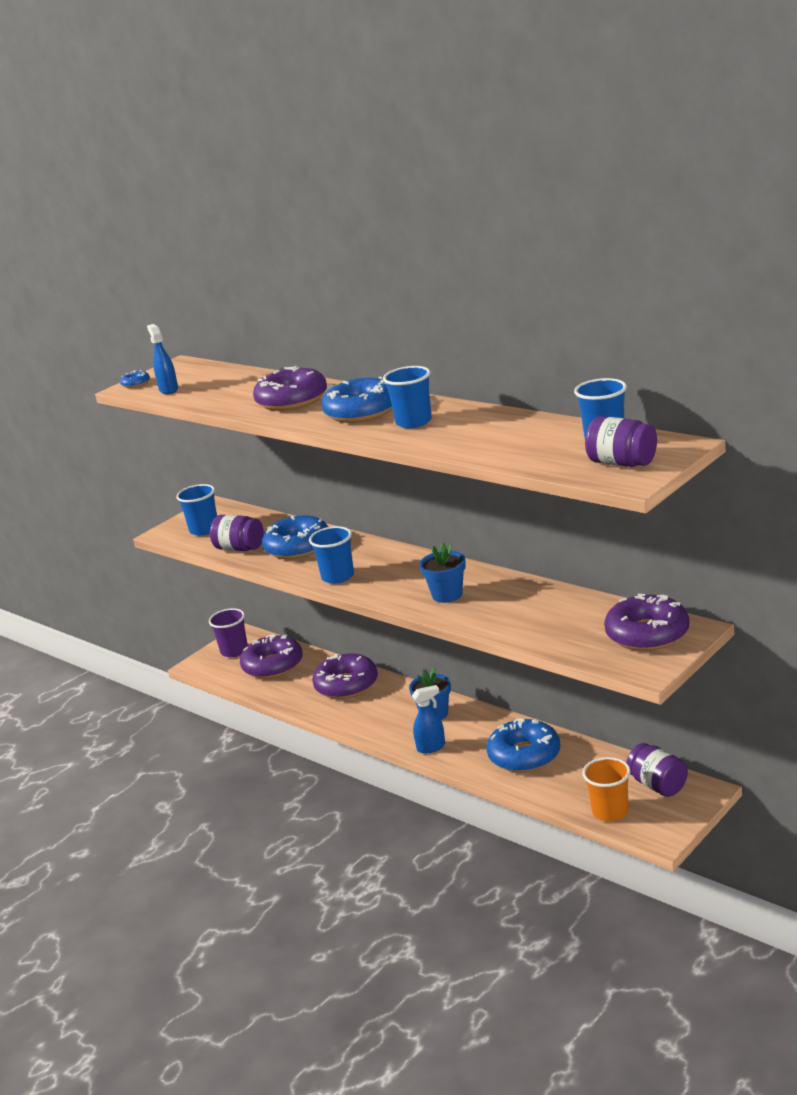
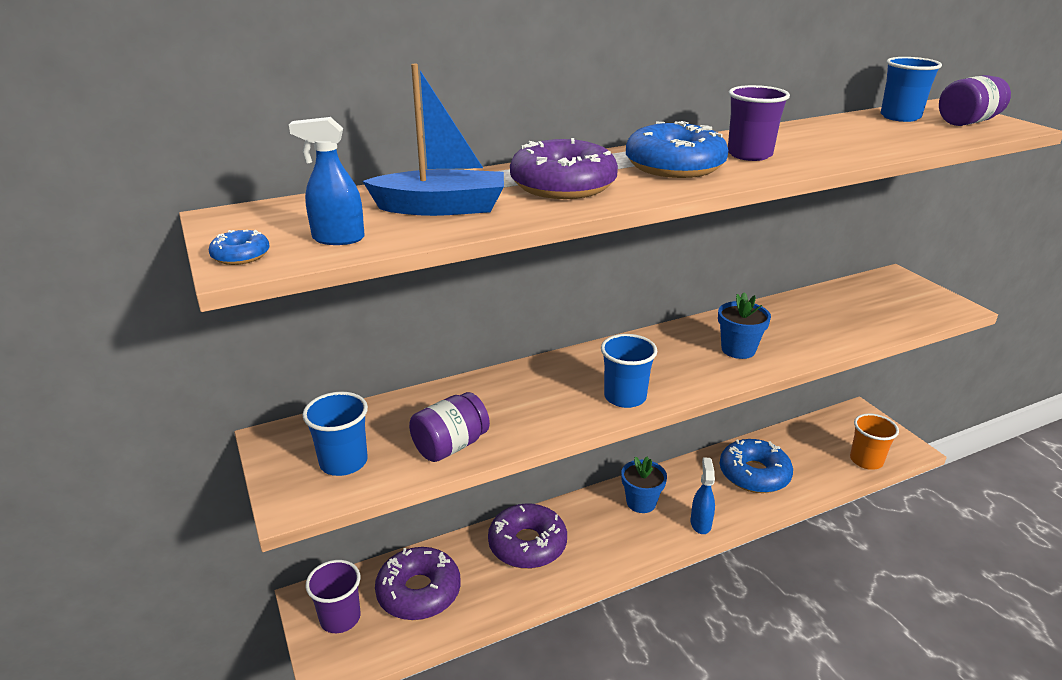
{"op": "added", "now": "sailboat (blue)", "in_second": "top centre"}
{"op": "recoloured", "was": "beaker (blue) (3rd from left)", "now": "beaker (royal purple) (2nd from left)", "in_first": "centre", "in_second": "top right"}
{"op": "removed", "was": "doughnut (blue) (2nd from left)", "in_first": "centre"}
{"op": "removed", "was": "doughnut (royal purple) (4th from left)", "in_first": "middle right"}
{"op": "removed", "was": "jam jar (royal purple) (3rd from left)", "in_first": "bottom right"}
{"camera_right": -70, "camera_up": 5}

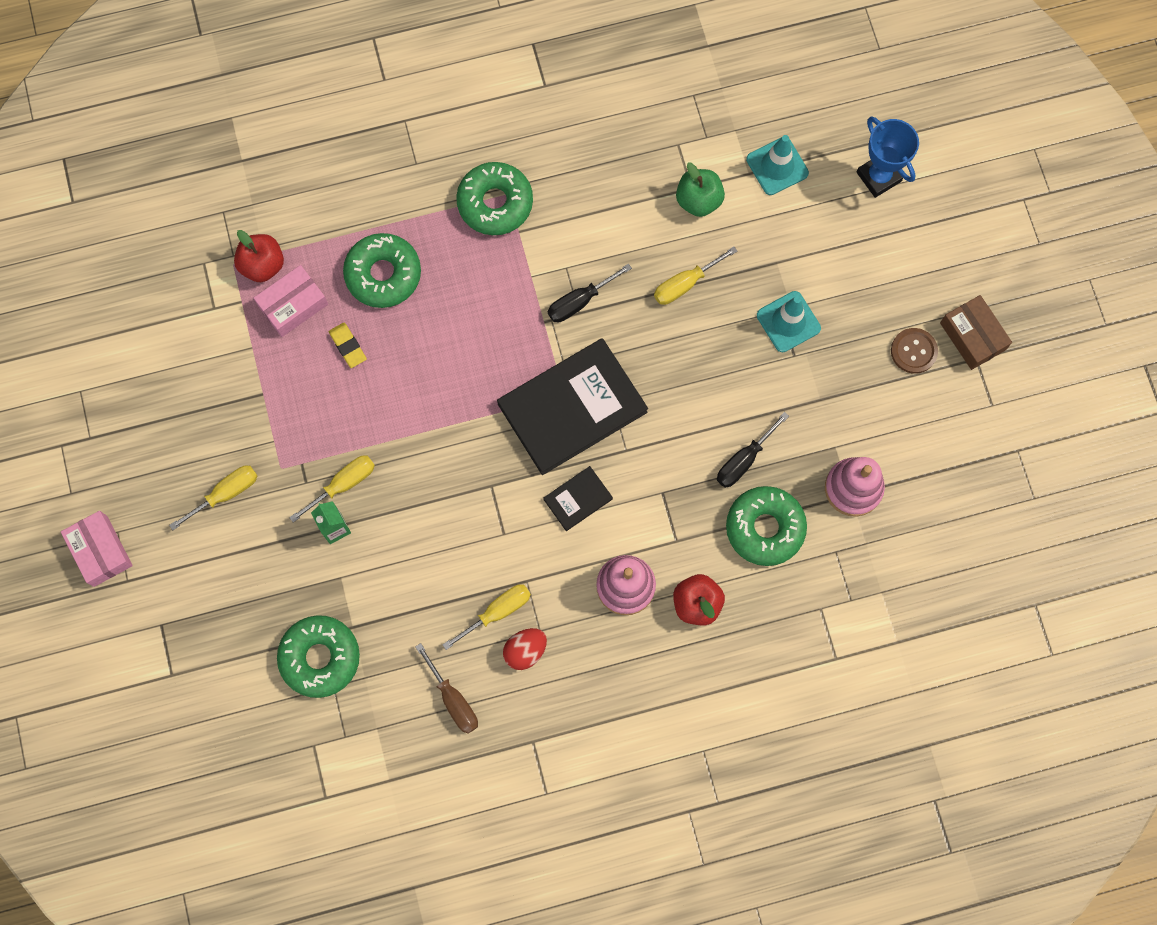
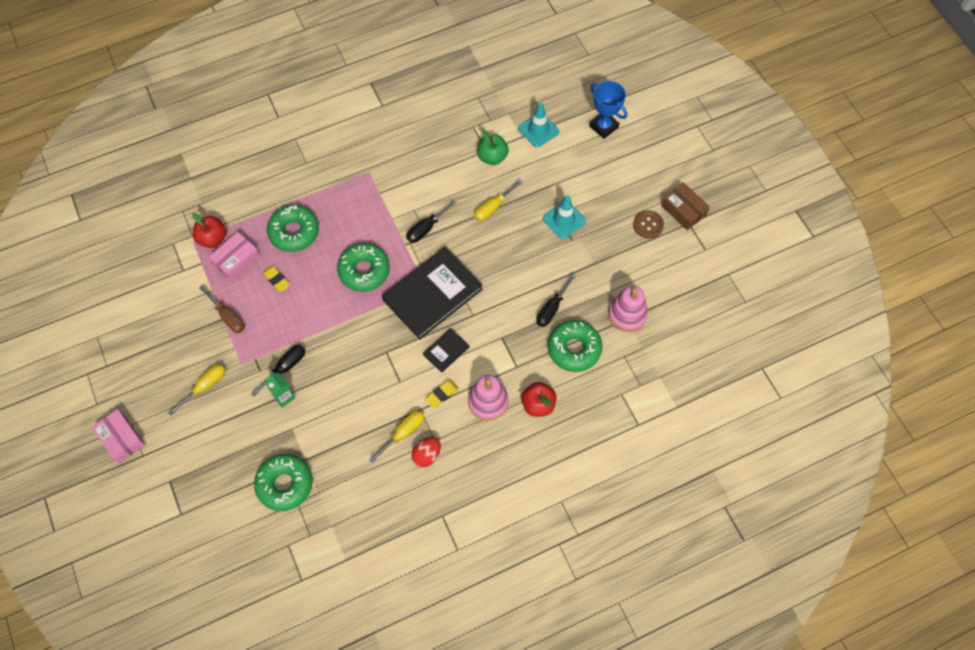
{"op": "moved", "was": "flat screwdriver (brown)", "in_first": "bottom centre", "in_second": "middle left"}
{"op": "recoloured", "was": "flat screwdriver (golden) (2nd from left)", "now": "flat screwdriver (jet-black) (1st from left)", "in_first": "middle left", "in_second": "middle left"}
{"op": "moved", "was": "doughnut (leaf-green) (3rd from left)", "in_first": "top centre", "in_second": "centre"}
{"op": "added", "now": "gum eraser (golden) (2nd from left)", "in_second": "centre"}
{"camera_right": -10, "camera_up": -10}

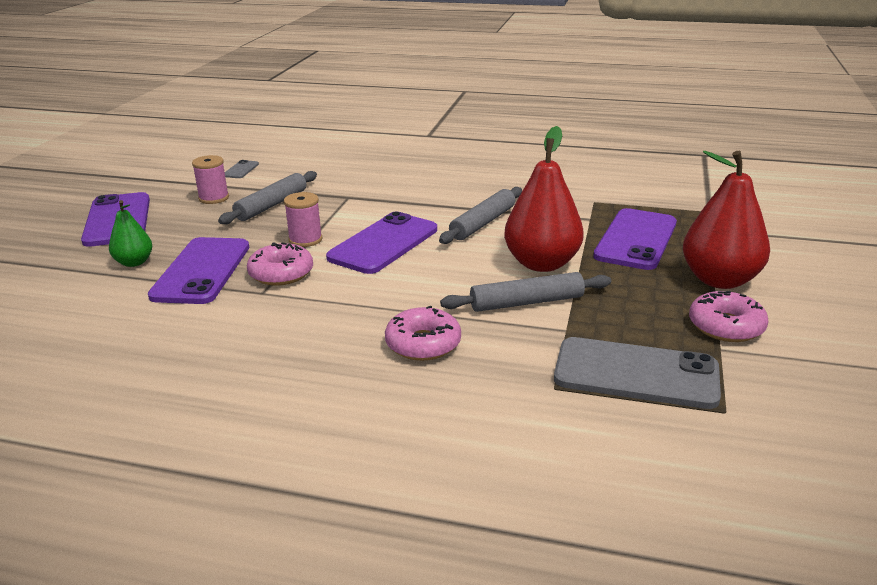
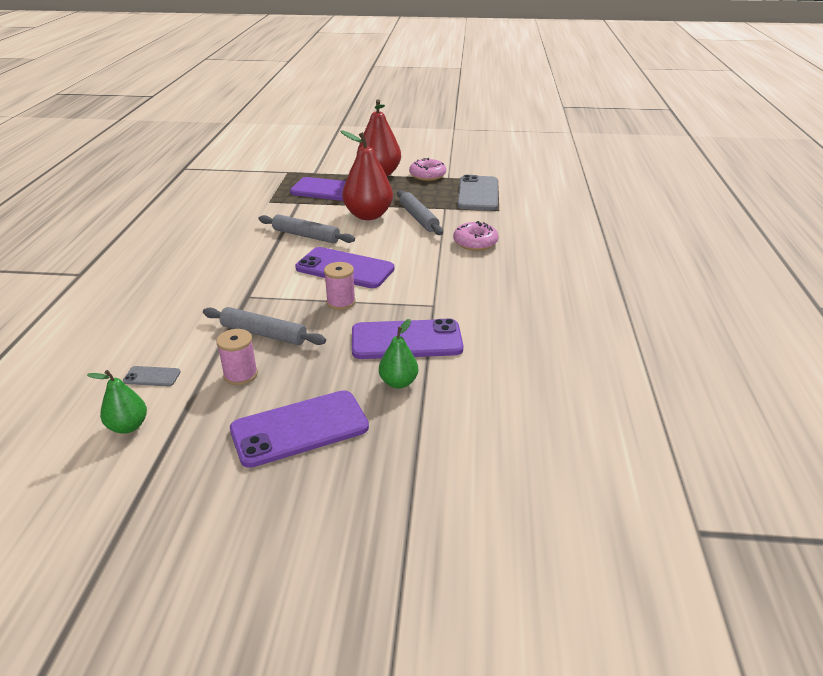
{"op": "added", "now": "pear (leaf-green) (1st from left)", "in_second": "middle left"}
{"op": "removed", "was": "doughnut (pink) (1st from left)", "in_first": "middle left"}
{"camera_right": -100, "camera_up": 5}

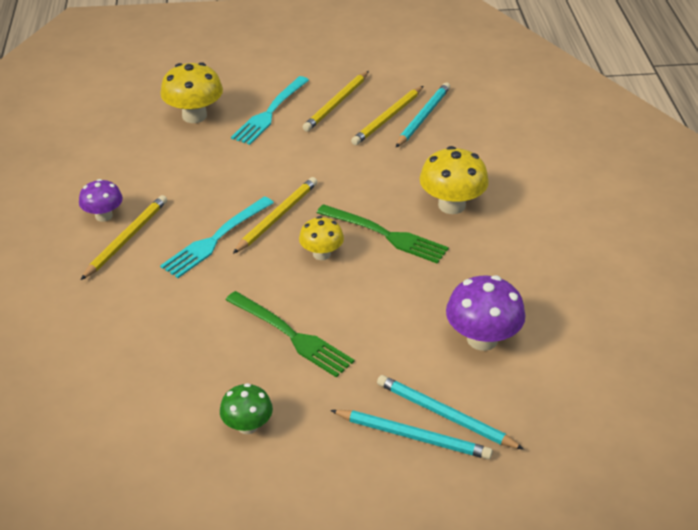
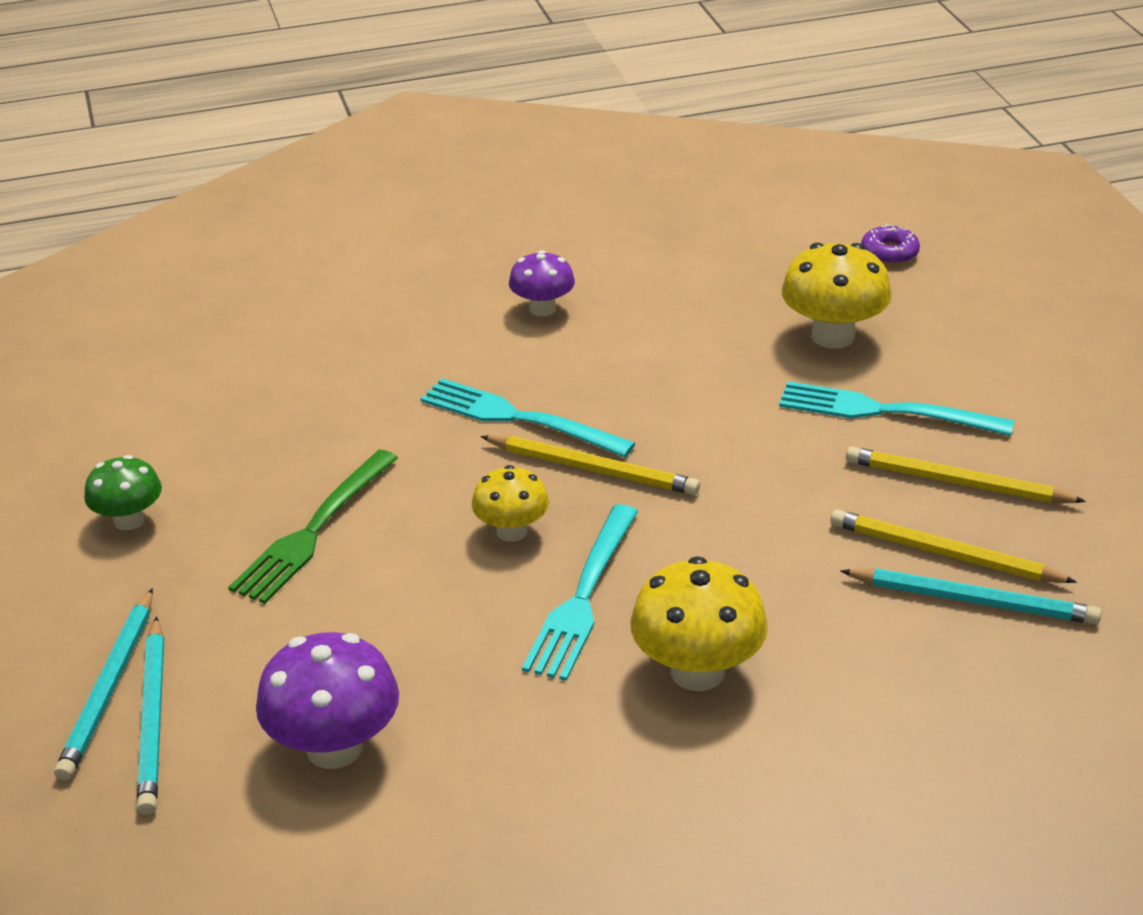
{"op": "turned", "was": "pencil (teal) (3rd from left in the first image)", "in_first": "bottom centre", "in_second": "bottom left", "clockwise": 150}
{"op": "recoloured", "was": "dinner fork (leaf-green) (2nd from left)", "now": "dinner fork (teal) (2nd from left)", "in_first": "centre", "in_second": "centre"}
{"op": "added", "now": "doughnut (royal purple)", "in_second": "top right"}
{"op": "removed", "was": "pencil (golden) (1st from left)", "in_first": "middle left"}
{"camera_right": 80, "camera_up": -5}

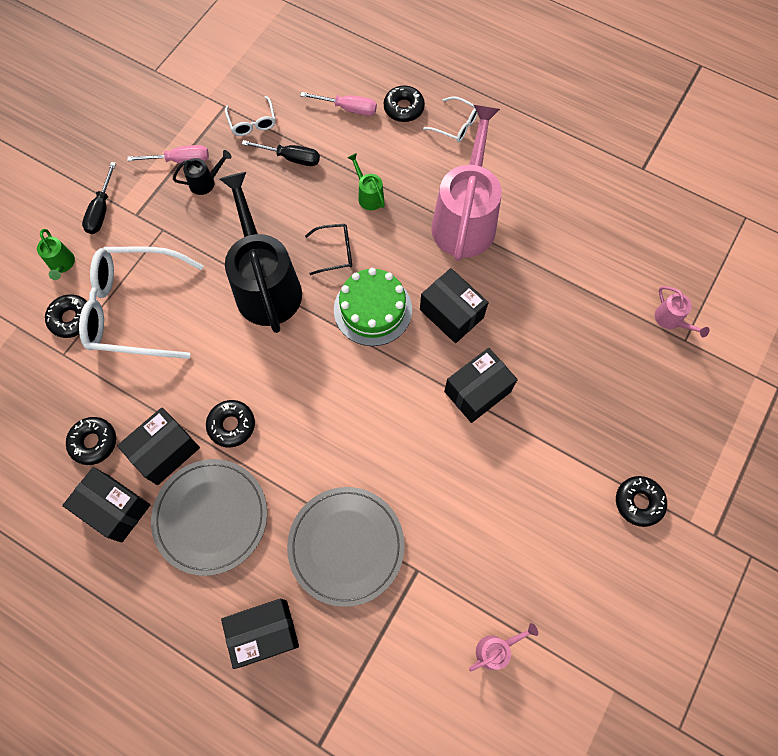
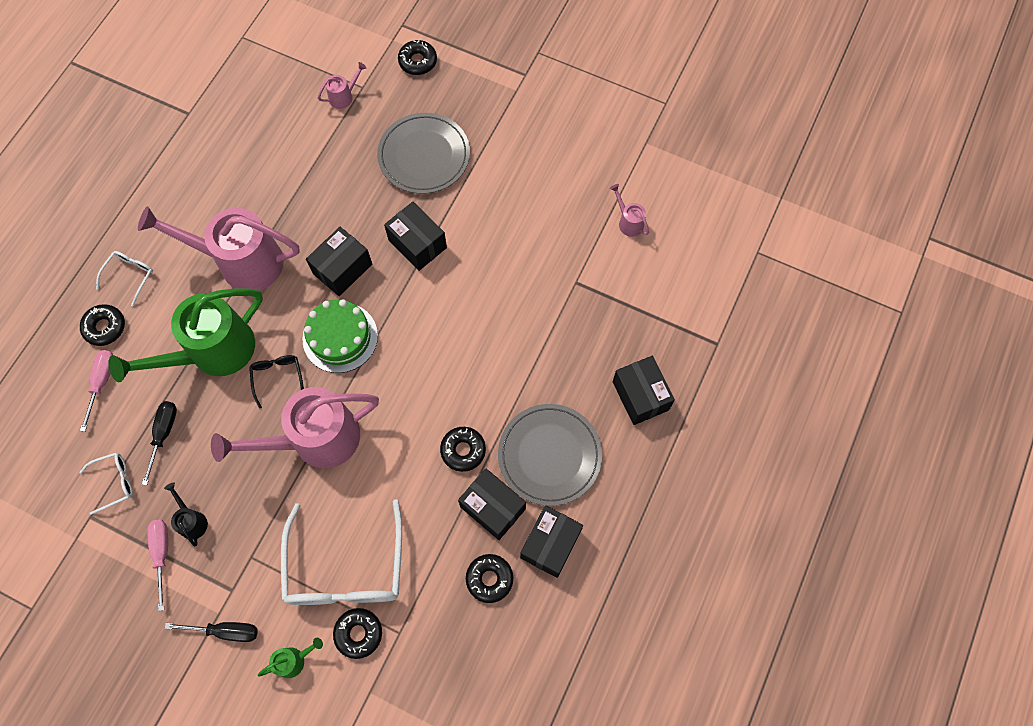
{"op": "resized", "was": "sprinkling can (leaf-green) (2nd from left in the first image)", "in_first": "top centre", "in_second": "middle left", "ratio": 2.45}
{"op": "recoloured", "was": "sprinkling can (jet-black) (2nd from left)", "now": "sprinkling can (pink) (2nd from left)", "in_first": "centre", "in_second": "middle left"}
{"op": "moved", "was": "flat dish (grey) (2nd from left in the first image)", "now": "flat dish (grey) (1st from left)", "in_first": "bottom centre", "in_second": "top centre"}
{"op": "moved", "was": "doughnut (jet-black) (5th from left in the first image)", "now": "doughnut (jet-black) (3rd from left)", "in_first": "middle right", "in_second": "top centre"}
{"camera_right": -95, "camera_up": 0}

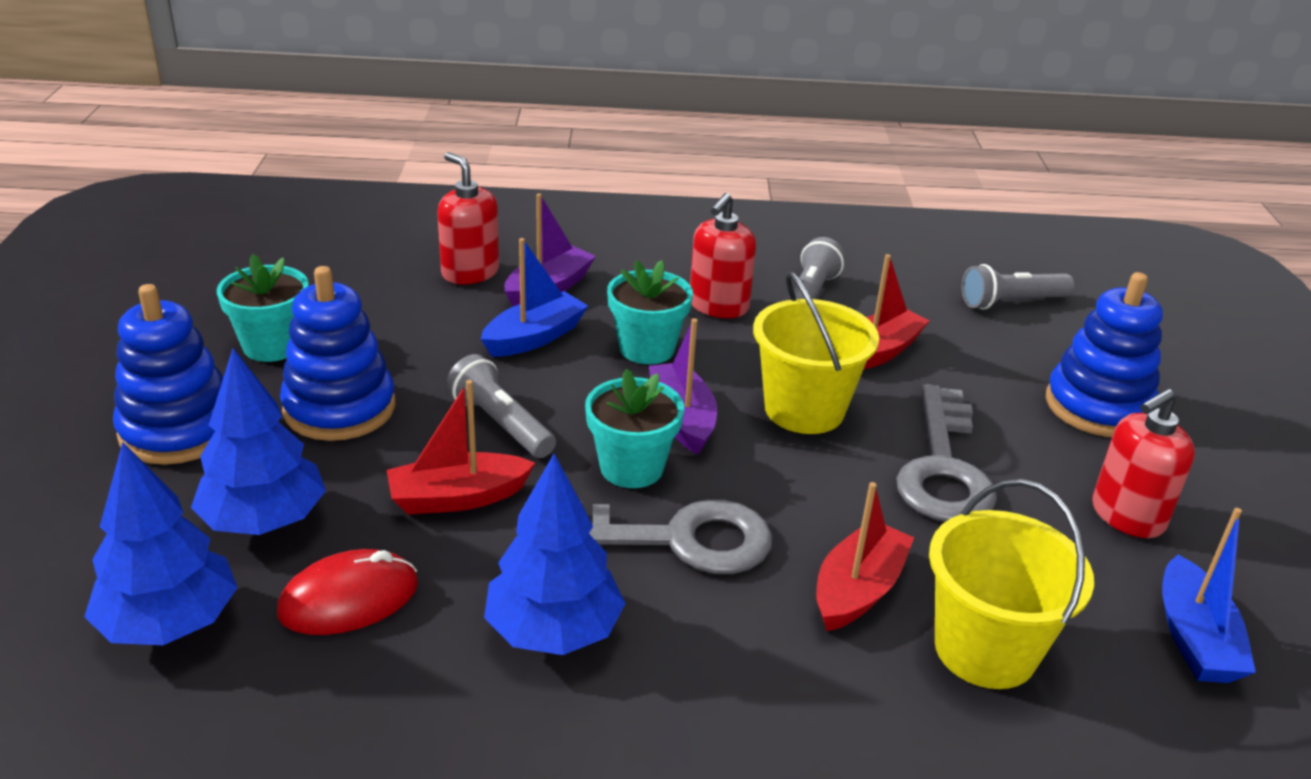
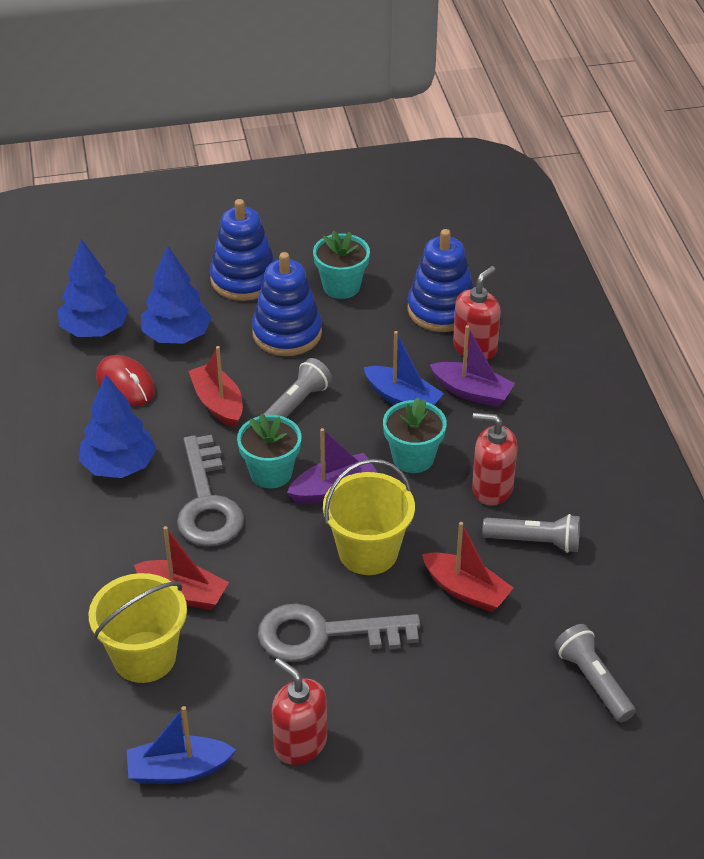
{"op": "moved", "was": "stacking toy (blue) (3rd from left)", "in_first": "middle right", "in_second": "top centre"}
{"camera_right": 80, "camera_up": 10}

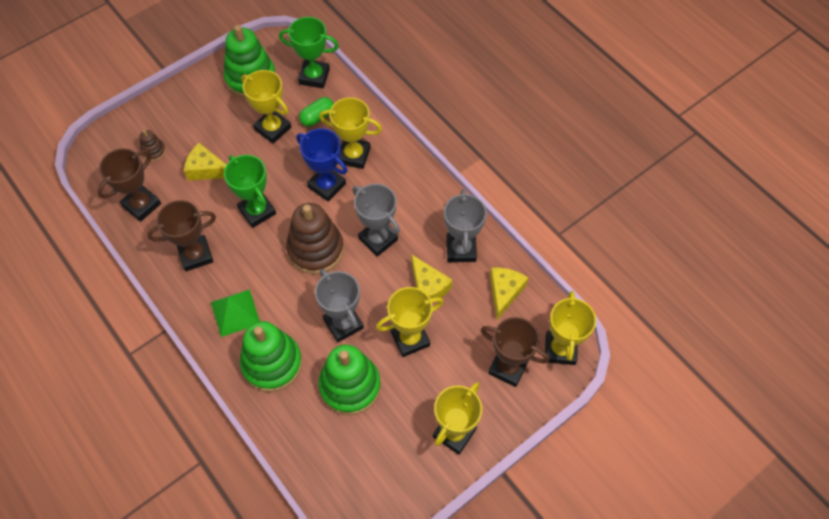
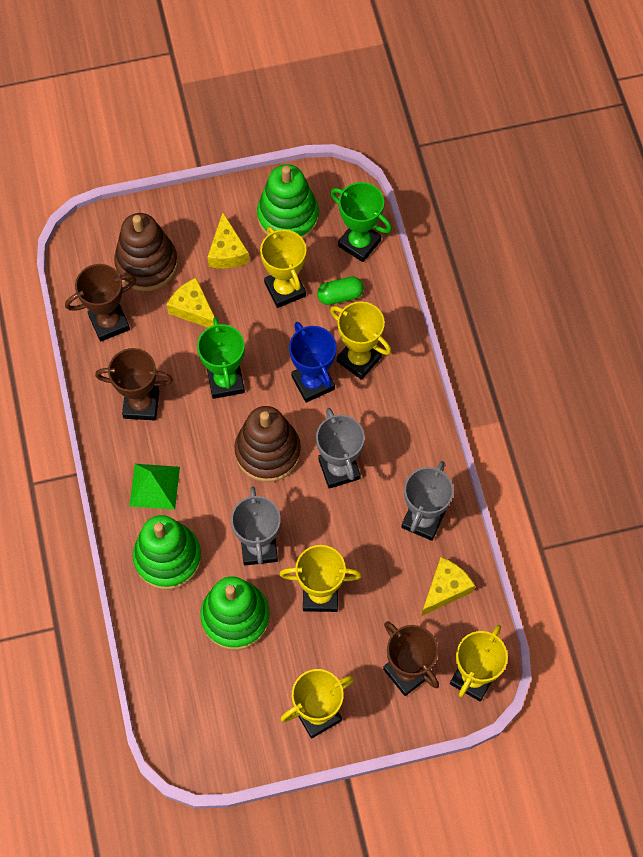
{"op": "resized", "was": "stacking toy (brown) (1st from left)", "in_first": "top left", "in_second": "top left", "ratio": 2.22}
{"op": "moved", "was": "piece of cheese (golden) (2nd from left)", "in_first": "centre", "in_second": "top centre"}
{"camera_right": 25, "camera_up": 5}

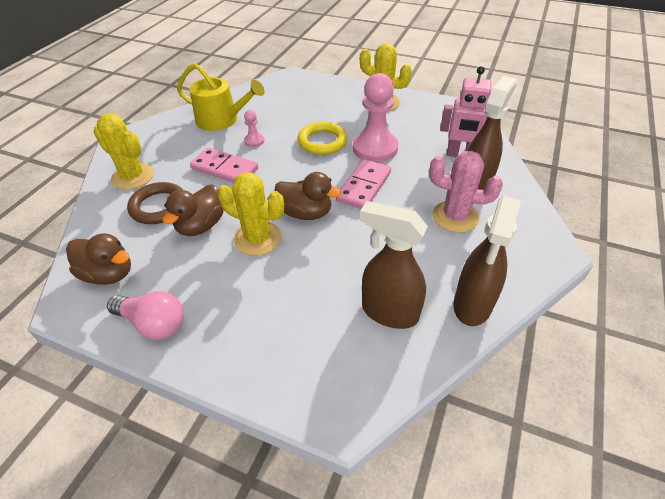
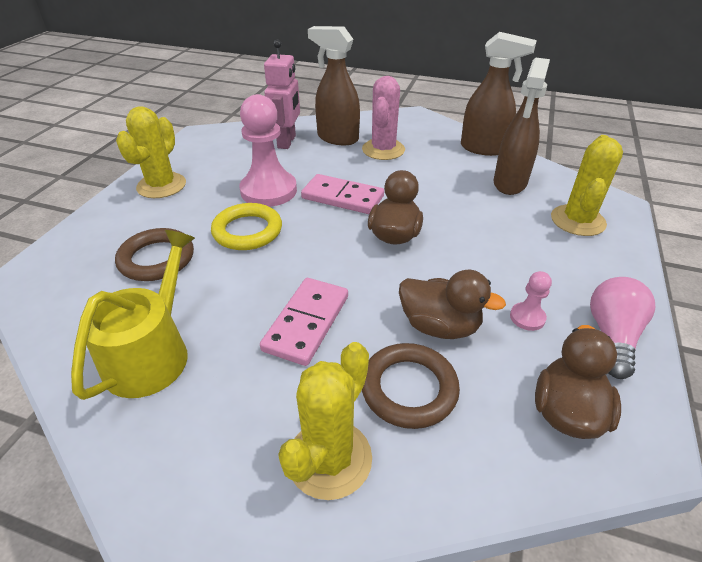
{"op": "added", "now": "ring (brown) (1st from left)", "in_second": "middle left"}
{"op": "moved", "was": "pawn (pink) (1st from left in the first image)", "now": "pawn (pink) (2nd from left)", "in_first": "top centre", "in_second": "middle right"}
{"op": "moved", "was": "saguaro cactus (golden) (2nd from left in the first image)", "now": "saguaro cactus (golden) (3rd from left)", "in_first": "centre", "in_second": "top right"}
{"camera_right": -95, "camera_up": -5}

